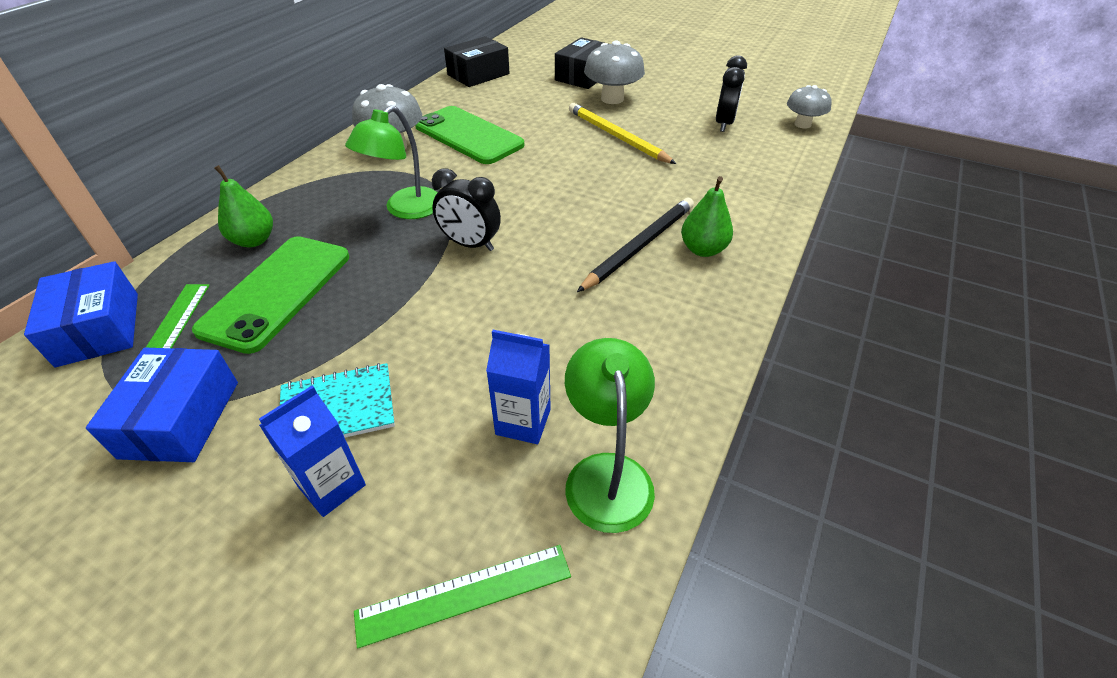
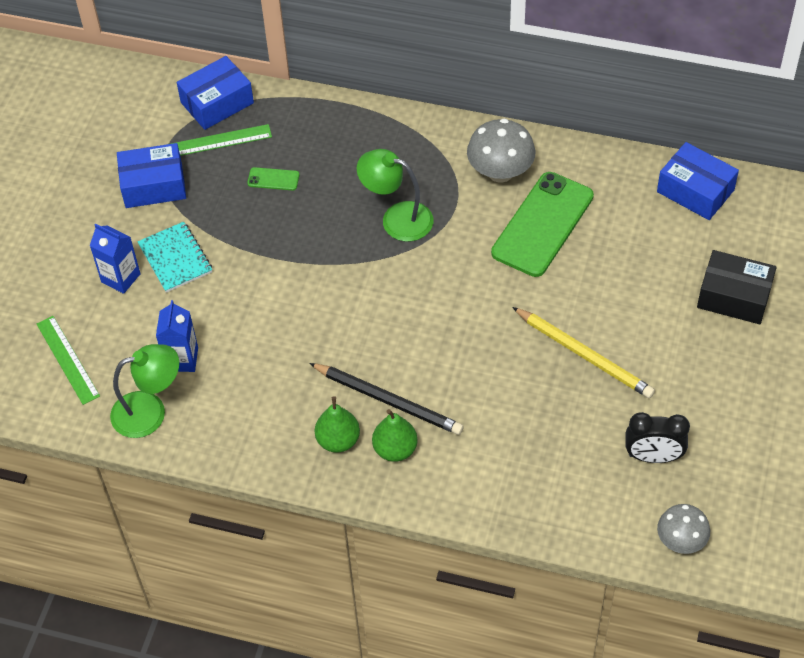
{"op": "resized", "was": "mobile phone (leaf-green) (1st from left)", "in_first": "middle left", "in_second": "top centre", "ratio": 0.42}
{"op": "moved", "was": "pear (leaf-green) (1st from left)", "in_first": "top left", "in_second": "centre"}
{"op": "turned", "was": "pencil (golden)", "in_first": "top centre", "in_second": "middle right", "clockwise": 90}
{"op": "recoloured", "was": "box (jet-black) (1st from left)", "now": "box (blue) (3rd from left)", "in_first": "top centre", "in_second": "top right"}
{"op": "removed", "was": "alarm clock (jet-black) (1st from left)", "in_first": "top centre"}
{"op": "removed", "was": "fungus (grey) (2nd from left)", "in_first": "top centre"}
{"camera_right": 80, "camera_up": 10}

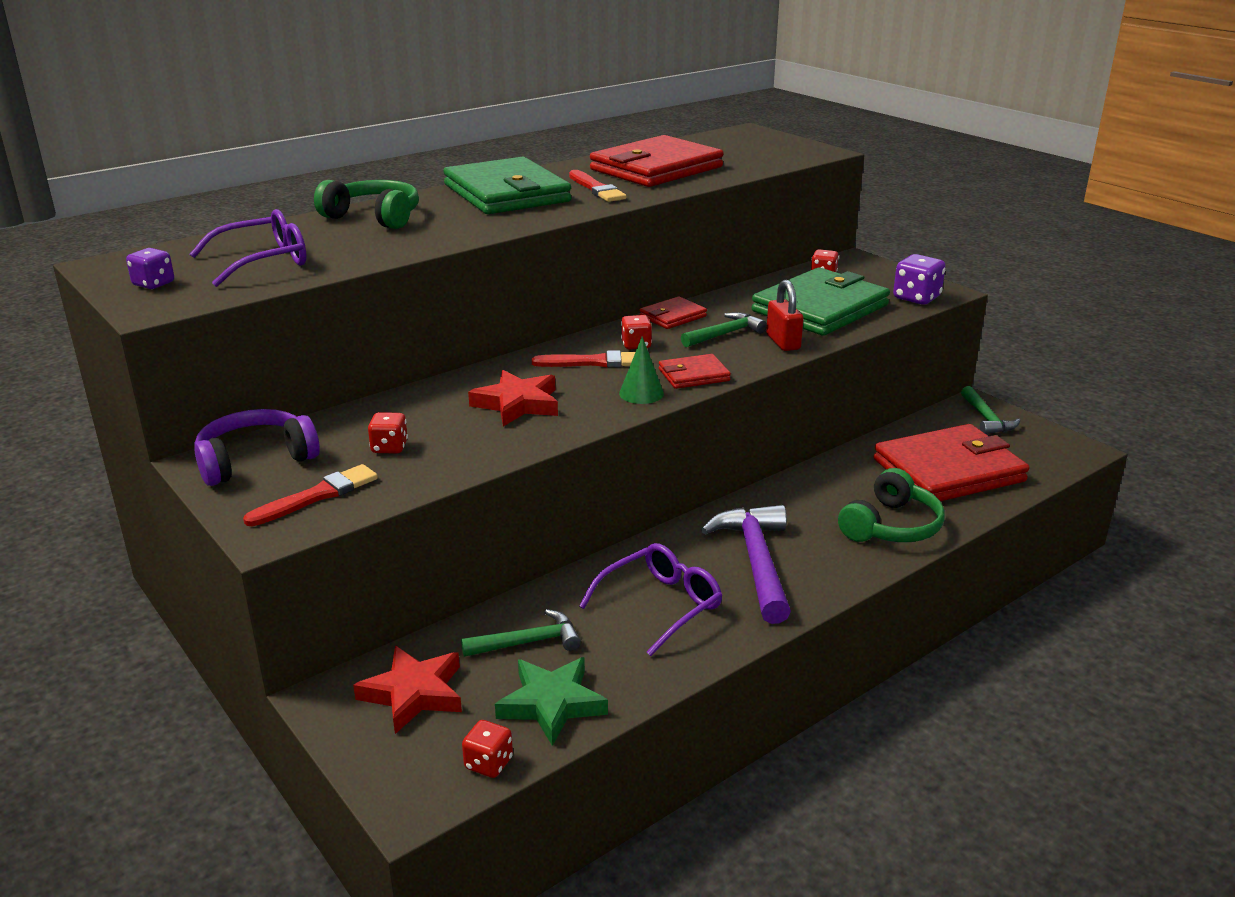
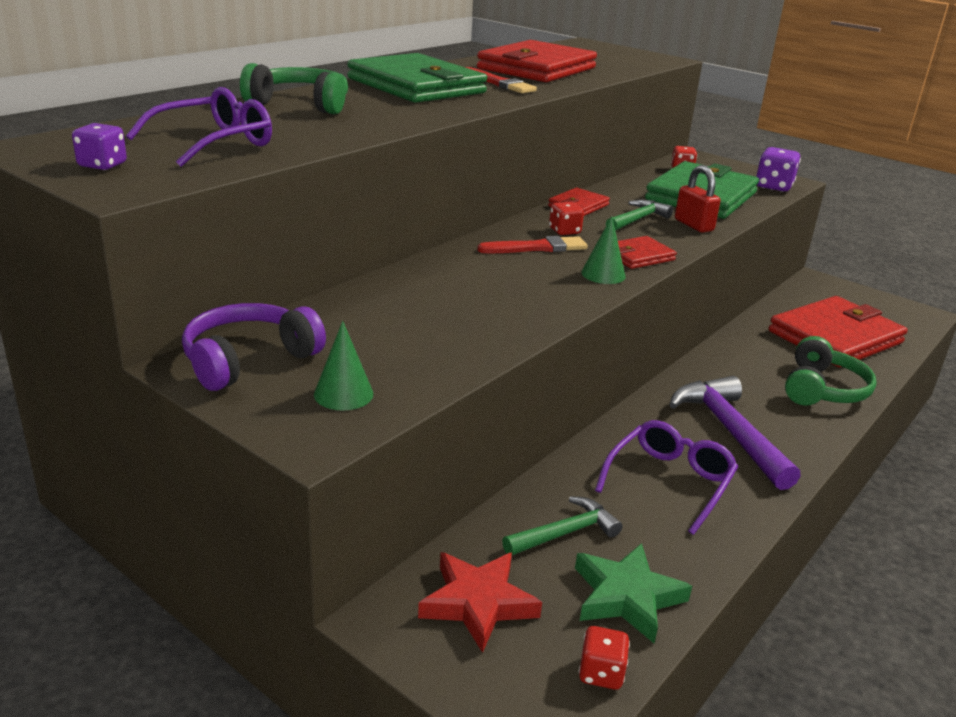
{"op": "replaced", "was": "paintbrush (crimson) (1st from left)", "now": "solid cone (leaf-green) (1st from left)", "in_first": "middle left", "in_second": "centre"}
{"op": "removed", "was": "dice (crimson) (1st from left)", "in_first": "middle left"}
{"op": "removed", "was": "star (crimson) (2nd from left)", "in_first": "centre"}
{"op": "removed", "was": "hammer (leaf-green) (3rd from left)", "in_first": "middle right"}
{"camera_right": -15, "camera_up": 0}

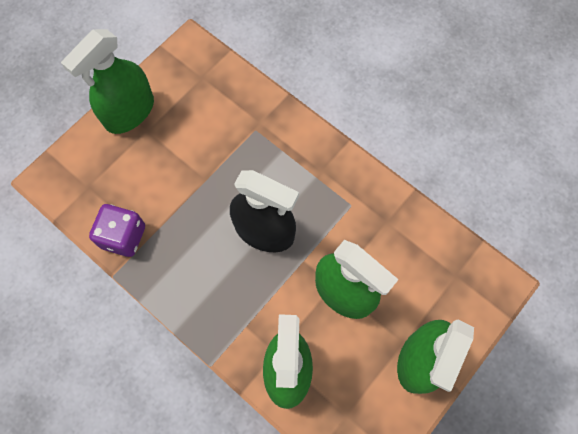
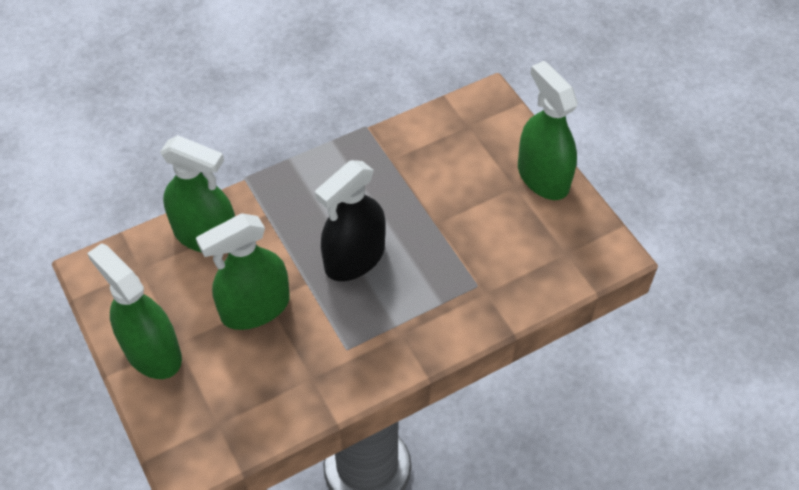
{"op": "removed", "was": "dice (royal purple)", "in_first": "middle left"}
{"camera_right": 110, "camera_up": -15}

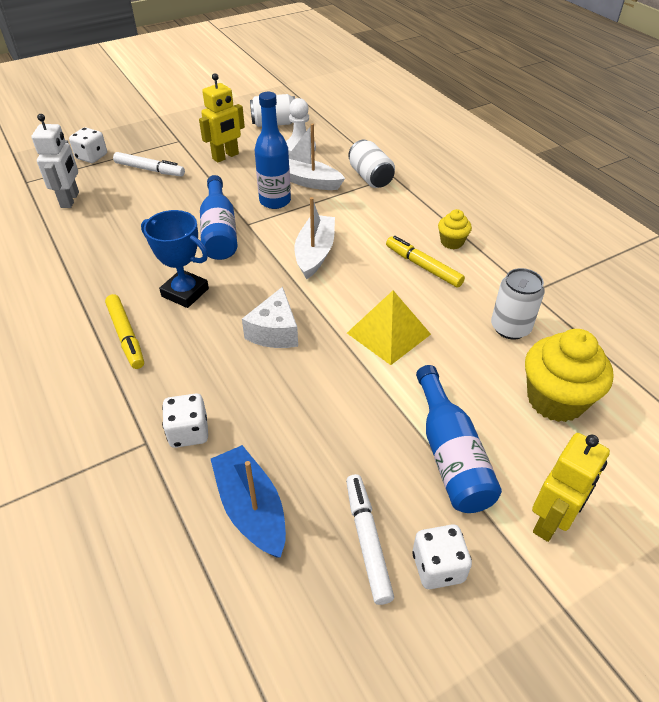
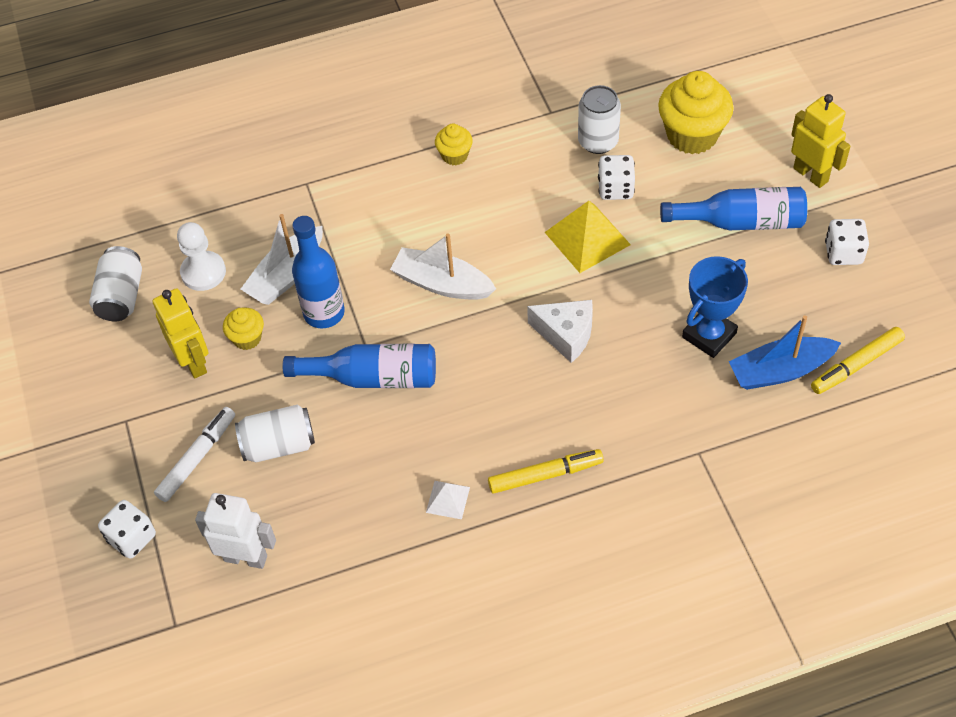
{"op": "added", "now": "muffin (golden) (1st from left)", "in_second": "middle left"}
{"op": "moved", "was": "can (pure white) (2nd from left)", "in_first": "top centre", "in_second": "middle left"}
{"op": "added", "now": "pyramid shape (pure white)", "in_second": "bottom centre"}
{"op": "moved", "was": "dice (pure white) (2nd from left)", "in_first": "middle left", "in_second": "top centre"}
{"op": "moved", "was": "award cup (blue)", "in_first": "middle left", "in_second": "middle right"}
{"op": "moved", "was": "felt pen (golden) (2nd from left)", "in_first": "centre", "in_second": "middle right"}
{"op": "removed", "was": "felt pen (pure white) (2nd from left)", "in_first": "bottom centre"}
{"camera_right": -75, "camera_up": 10}

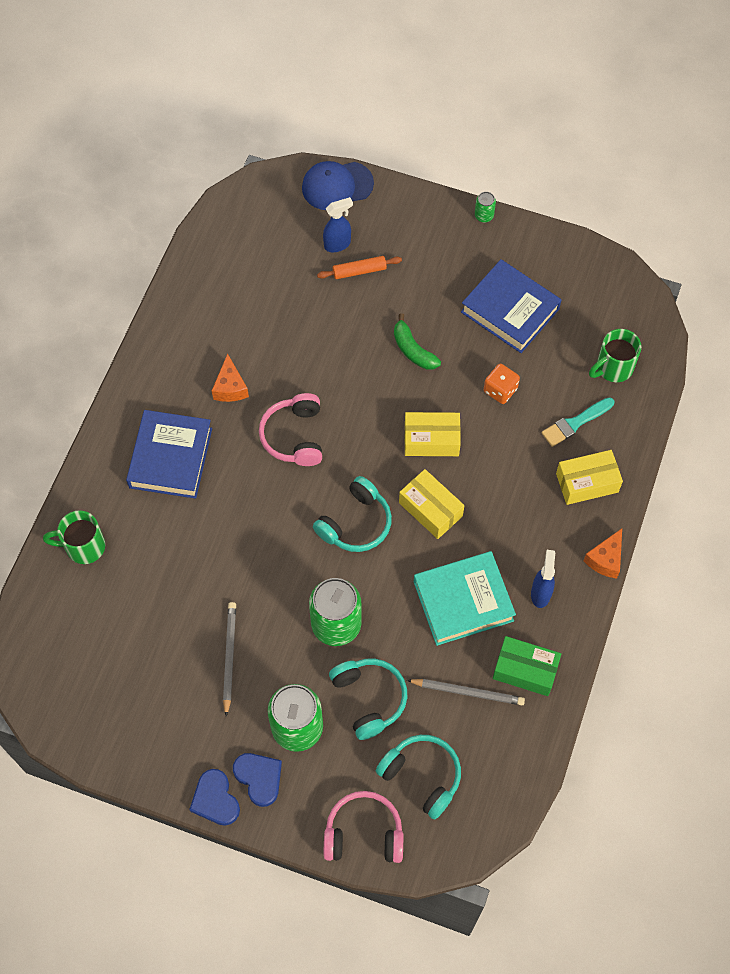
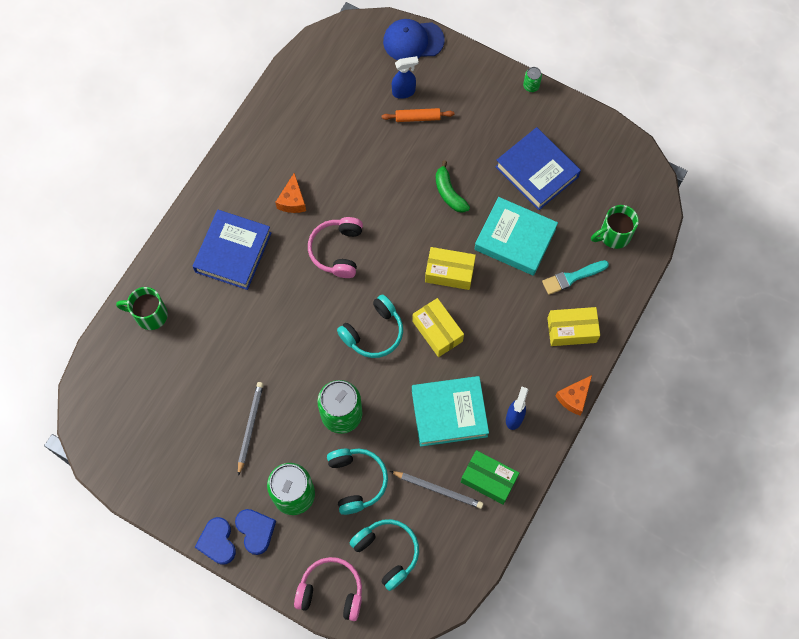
{"op": "replaced", "was": "dice (orange)", "now": "hardback (teal) (2nd from left)", "in_first": "middle right", "in_second": "centre"}
{"camera_right": 10, "camera_up": 5}

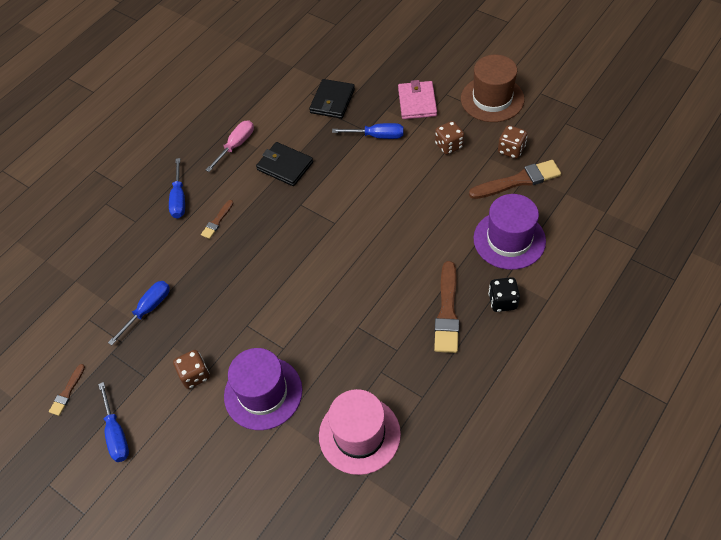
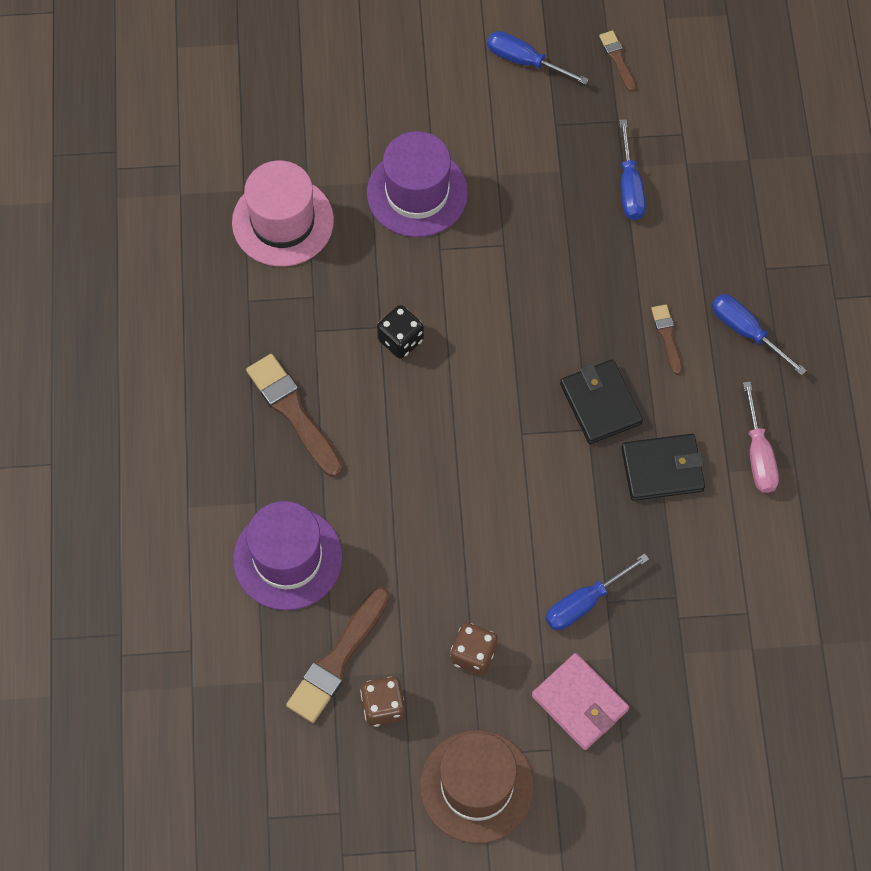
{"op": "moved", "was": "dice (jet-black)", "in_first": "middle right", "in_second": "centre"}
{"op": "moved", "was": "card wallet (jet-black) (2nd from left in the first image)", "now": "card wallet (jet-black) (1st from left)", "in_first": "top centre", "in_second": "middle right"}
{"op": "removed", "was": "dice (brown) (1st from left)", "in_first": "bottom left"}
{"camera_right": 135, "camera_up": 10}

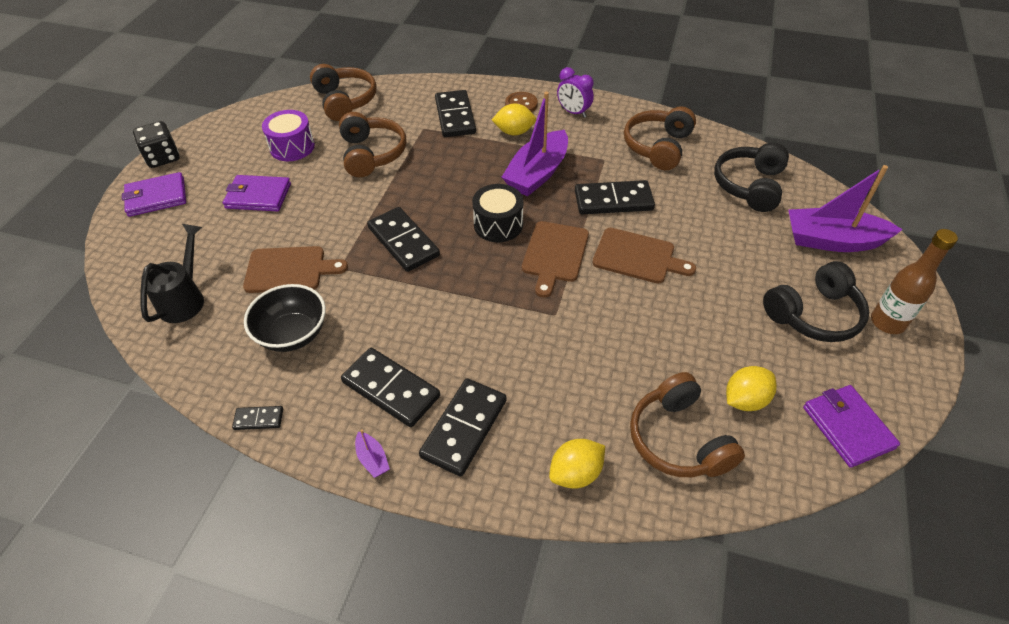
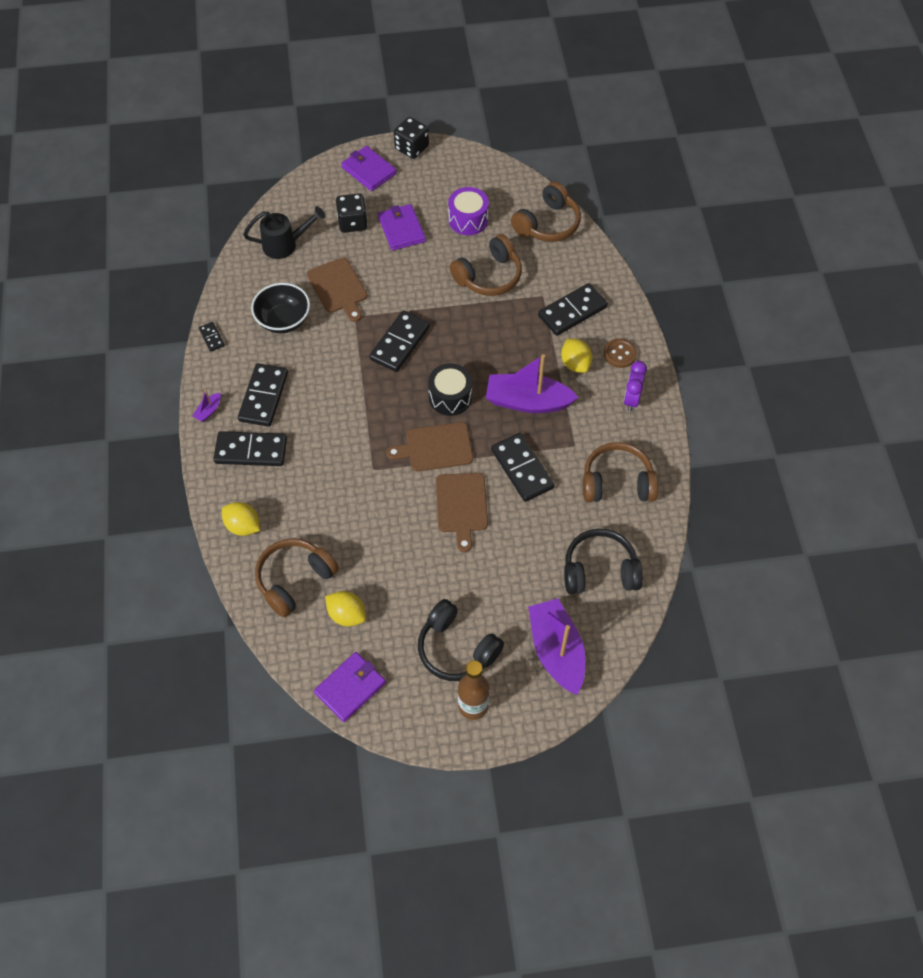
{"op": "added", "now": "dice (jet-black) (1st from left)", "in_second": "top centre"}
{"camera_right": 65, "camera_up": 10}

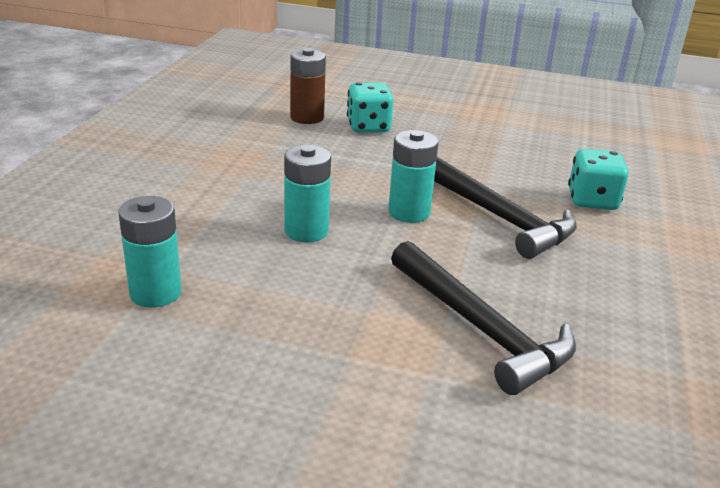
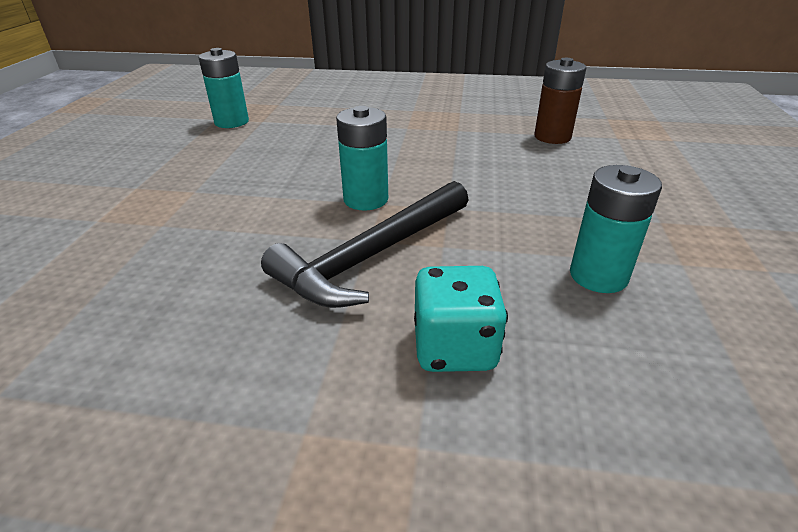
{"op": "moved", "was": "battery (teal) (2nd from left in the first image)", "now": "battery (teal) (3rd from left)", "in_first": "centre", "in_second": "middle right"}
{"op": "removed", "was": "dice (teal) (1st from left)", "in_first": "top centre"}
{"op": "removed", "was": "hammer (jet-black) (1st from left)", "in_first": "middle right"}
{"camera_right": 85, "camera_up": 5}

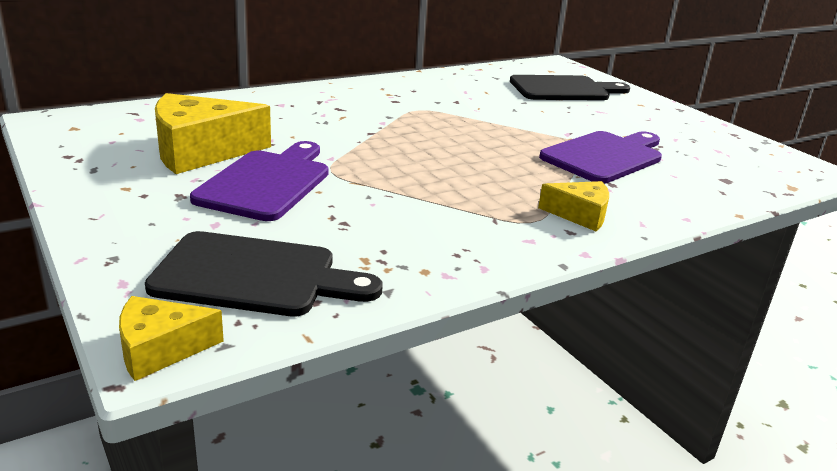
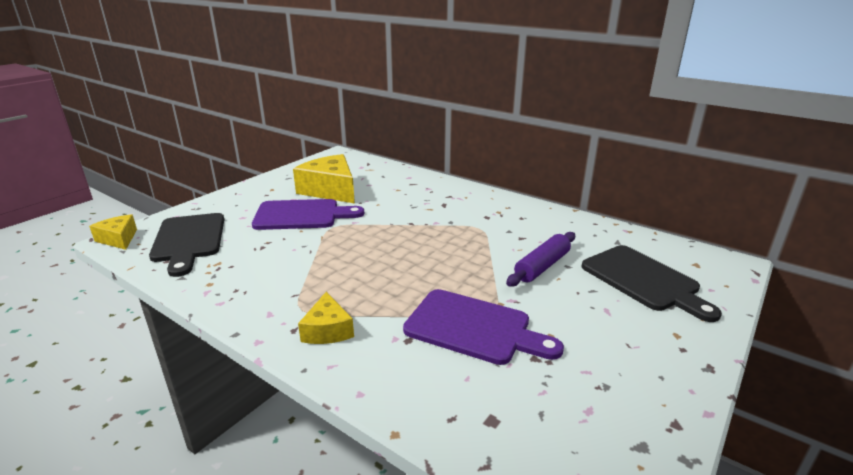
{"op": "added", "now": "pastry roller (royal purple)", "in_second": "centre"}
{"camera_right": 70, "camera_up": 0}

